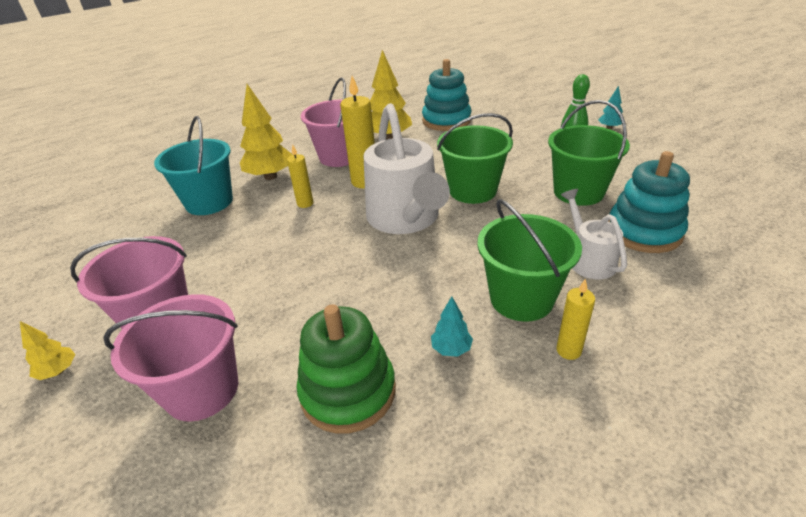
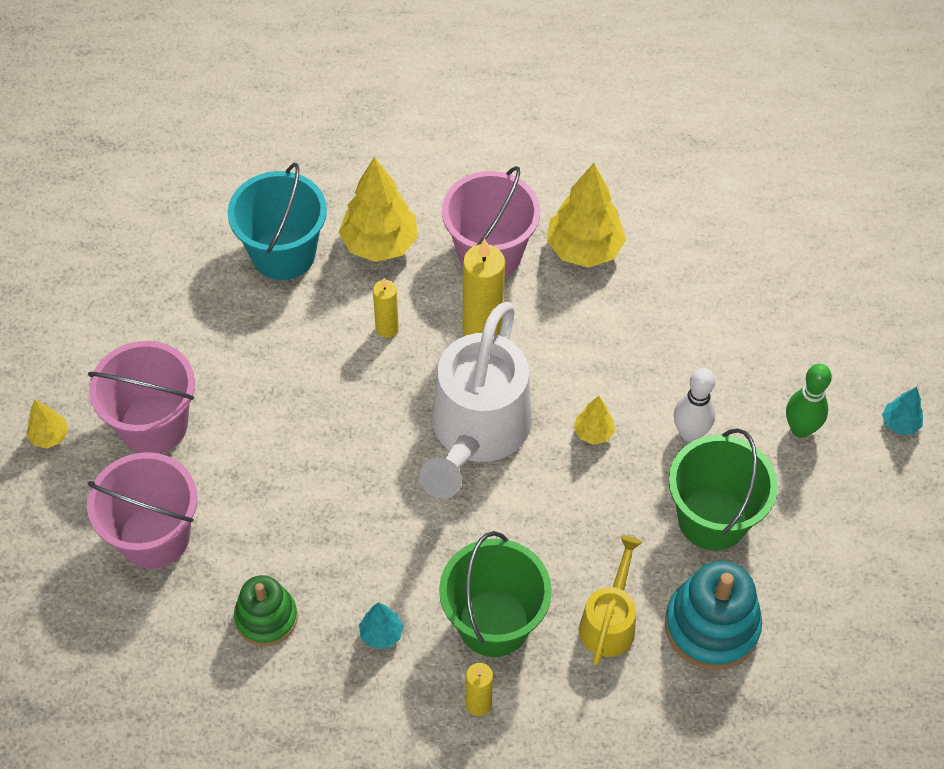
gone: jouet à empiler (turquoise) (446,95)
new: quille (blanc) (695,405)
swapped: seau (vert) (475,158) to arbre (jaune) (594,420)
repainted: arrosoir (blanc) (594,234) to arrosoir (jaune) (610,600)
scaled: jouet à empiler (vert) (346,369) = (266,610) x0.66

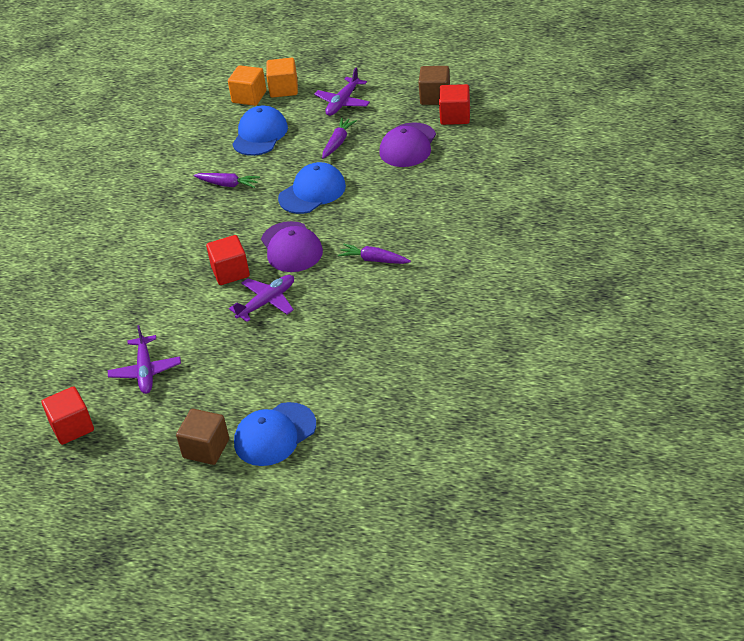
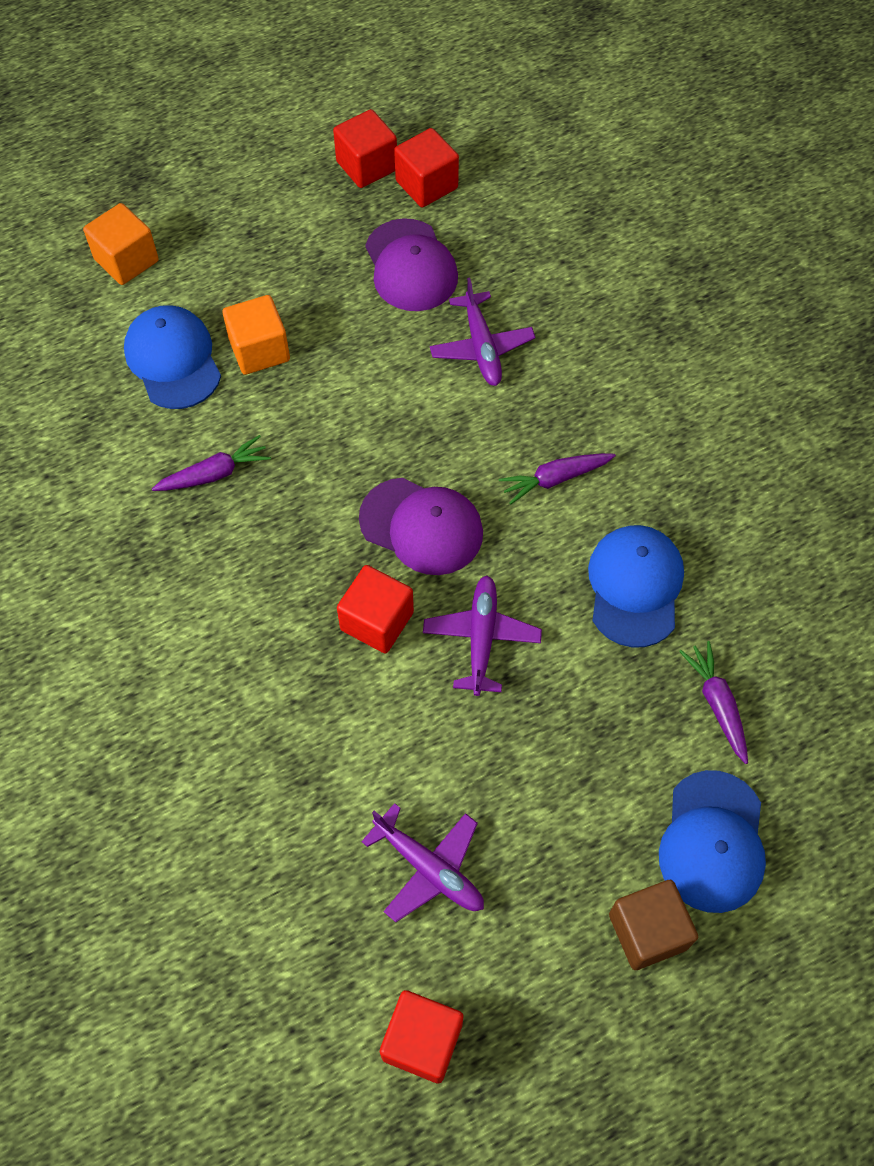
shifted: cube (orange) (247,85) to (256,335); avion (violet) (342,92) to (482,332); carotte (violet) (339,138) to (713,702); casquette (bleu) (312,188) to (636,586)
repainted: cube (marron) (434,85) to cube (rouge) (365,148)

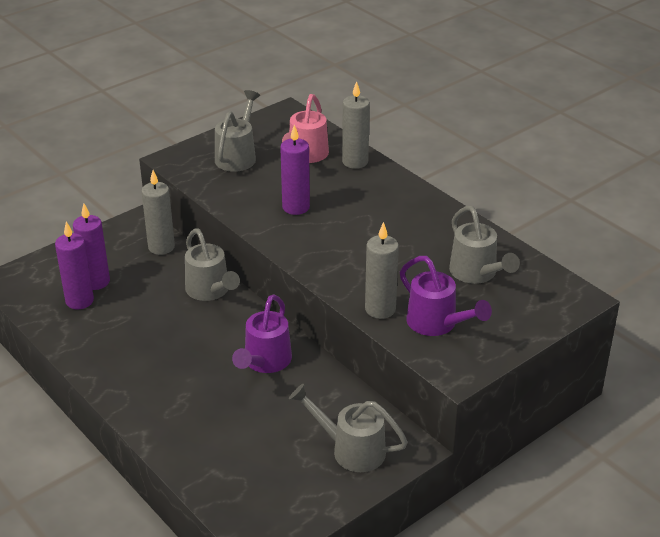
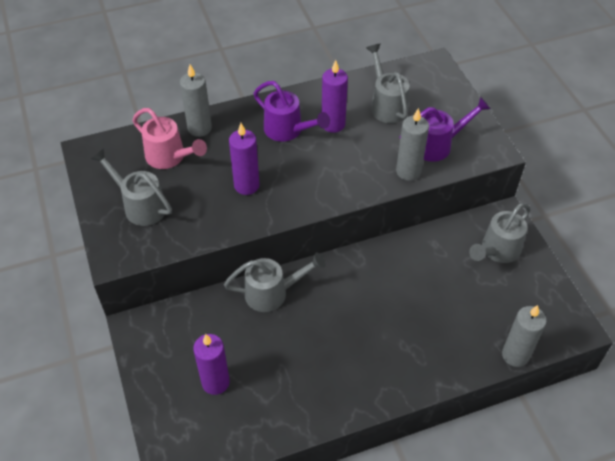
shifted: bougie (gris) (158,212) to (524,336); bougie (violet) (74,265) to (335,96); arrosoir (violet) (262,333) to (292,111)
rotated: arrosoir (gris) (484,245) = (388,83) 105 degrees counterclockwise

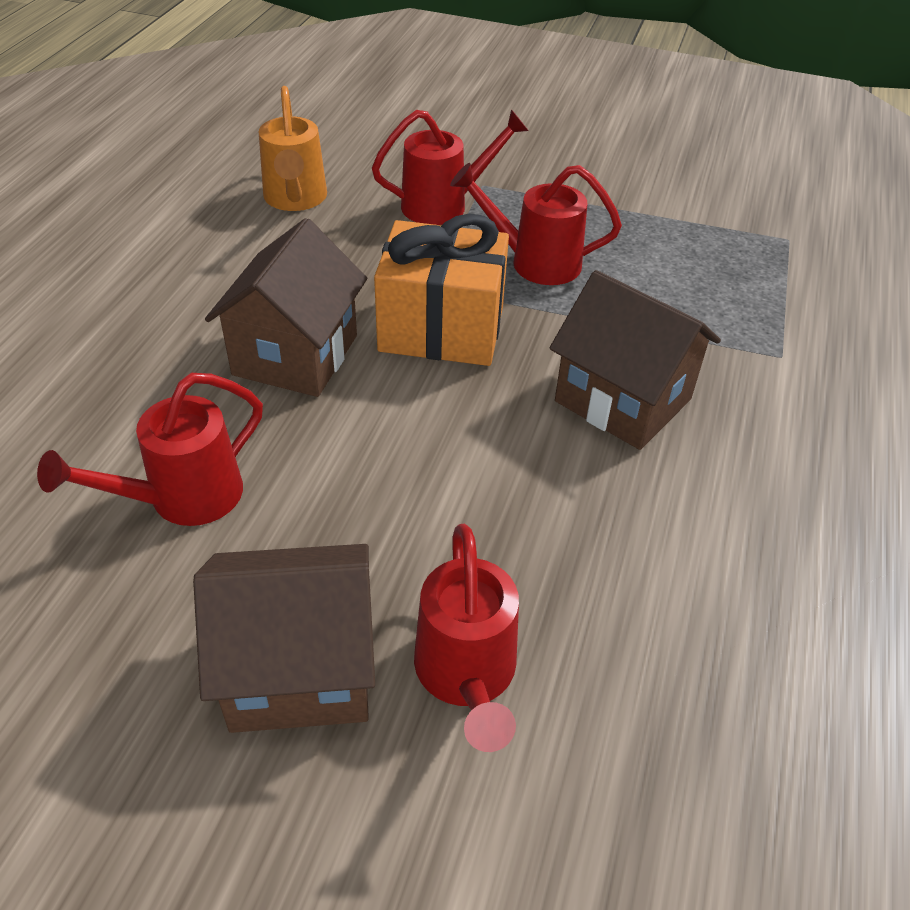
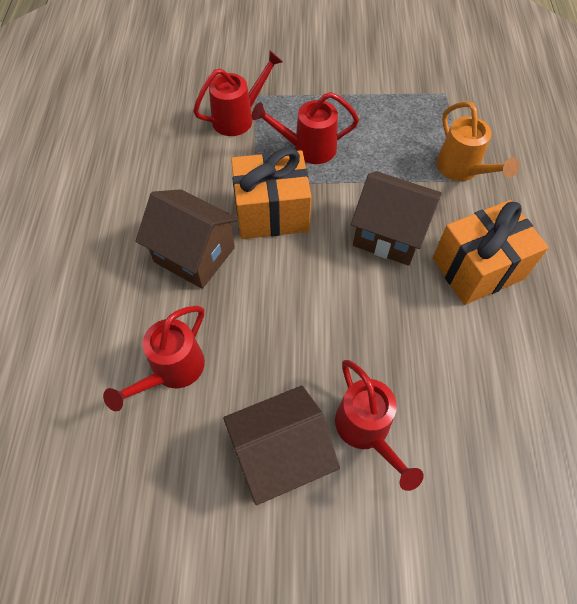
new: cadeau (orange) (490,252)
shifted: arrosoir (orange) (293,148) to (477,141)
rotated: maison (marron) (286,307) = (187,239) 60 degrees counterclockwise

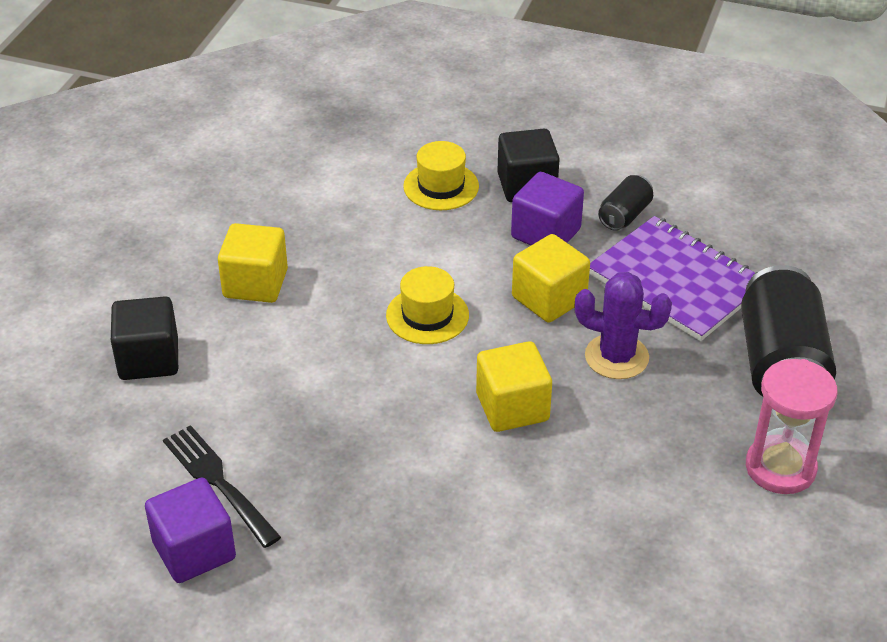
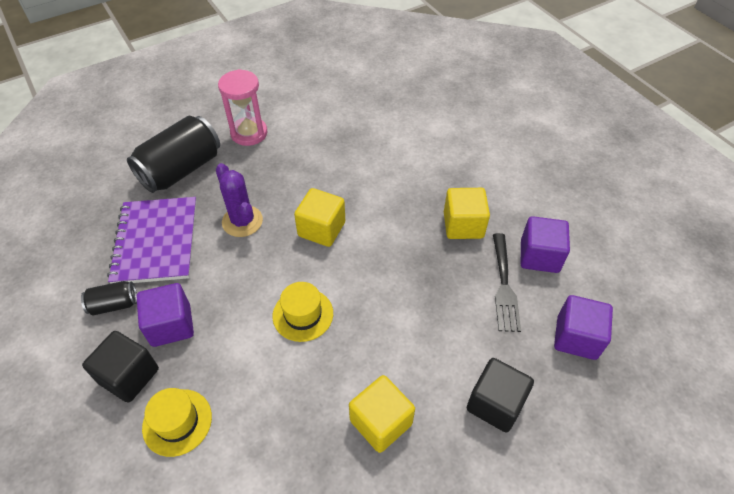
new: cube (violet) (583,327)
shifted: cube (jaune) (551,278) to (467,213)

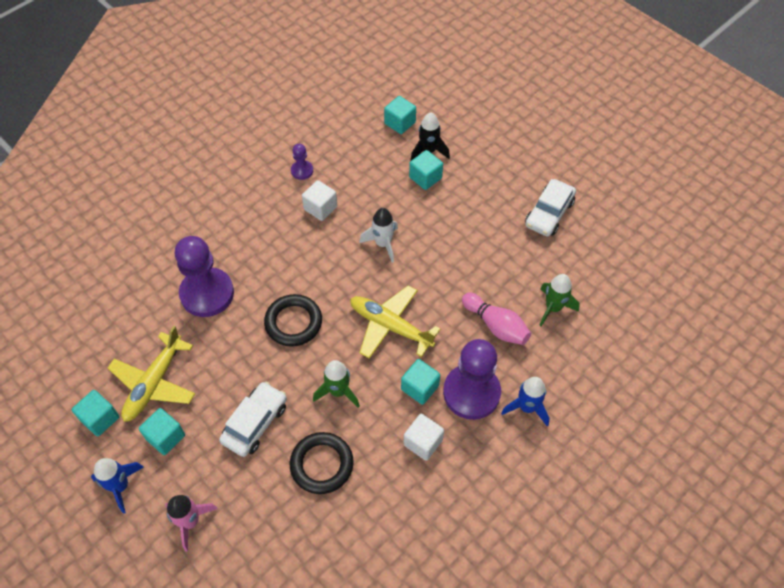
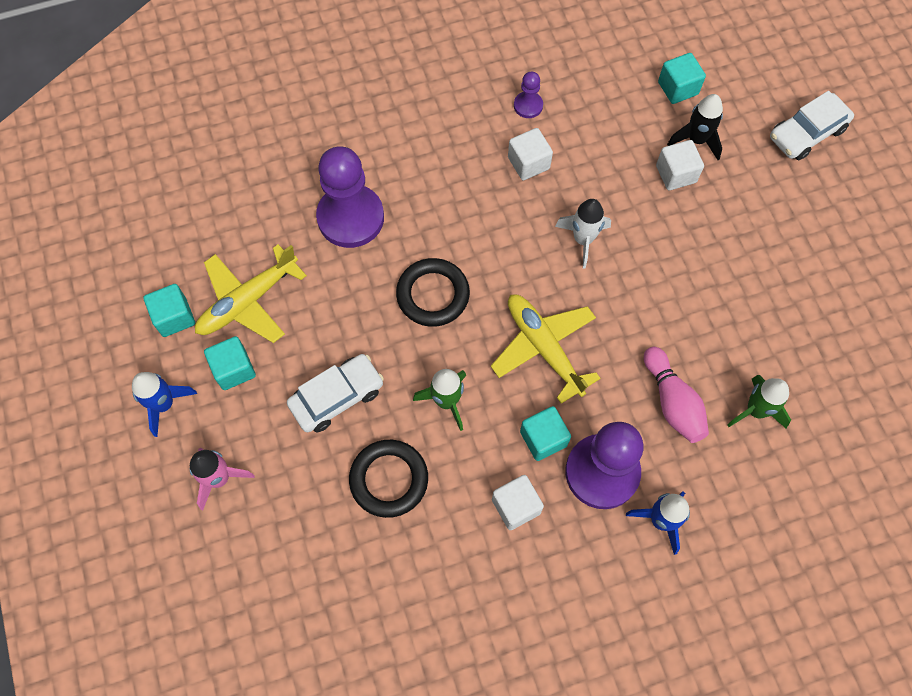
shifted: voiture (blanc) (550,208) to (812,126)
repainted: cube (turquoise) (426,170) to cube (blanc) (680,165)

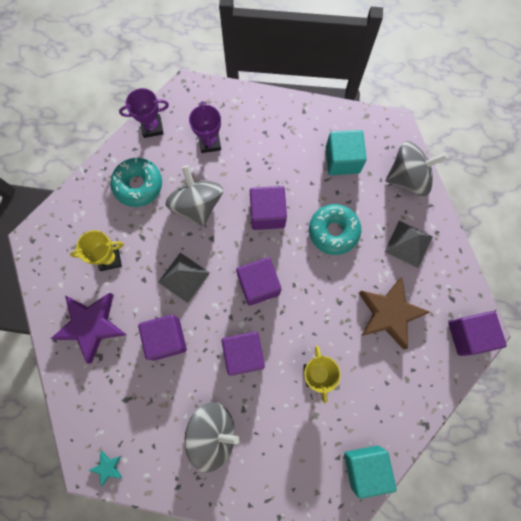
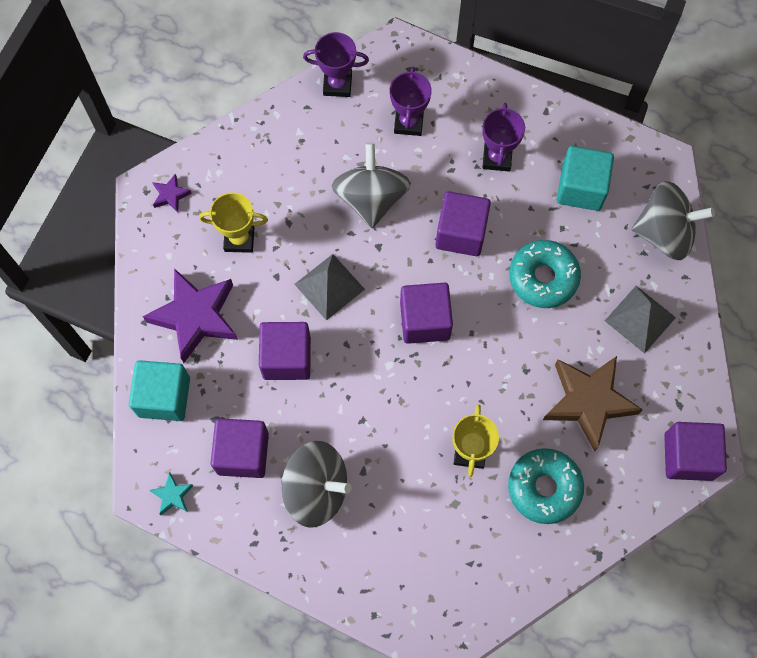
new: trophée (violet) (503,137); étoile (violet) (172,193)
shifted: beignet (turquoise) (136,182) to (546,486); cube (violet) (243,353) to (240,448); cube (turquoise) (370,472) to (159,390)

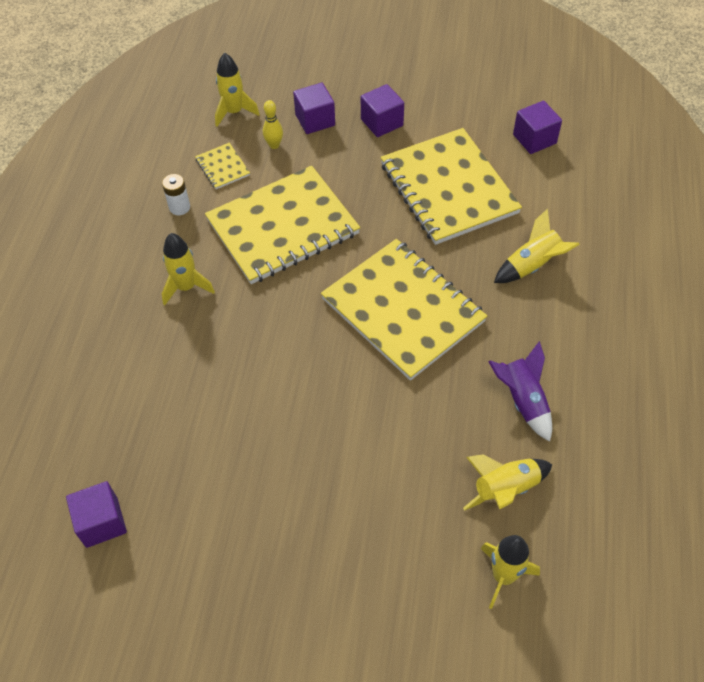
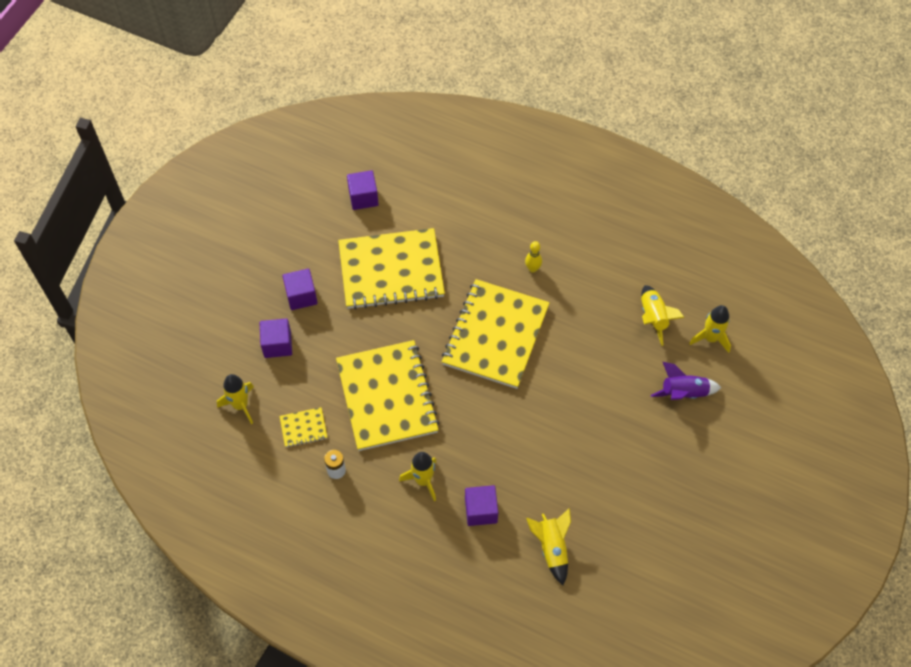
shifted: quille (jaune) (273,124) to (533,257); fusée (jaune) (537,246) to (548,546); fusée (violet) (520,391) to (686,381); cube (violet) (96,514) to (481,505)
rotated: carnet (jaune) (404,310) = (496,334) 45 degrees counterclockwise

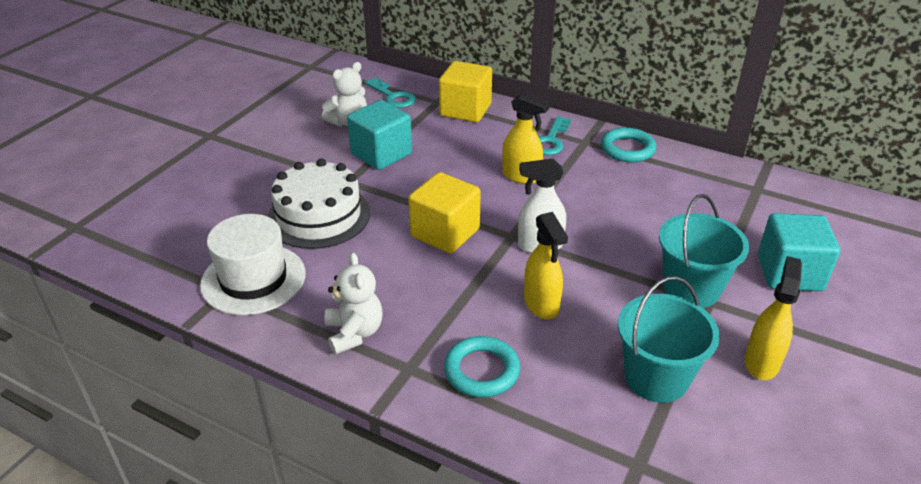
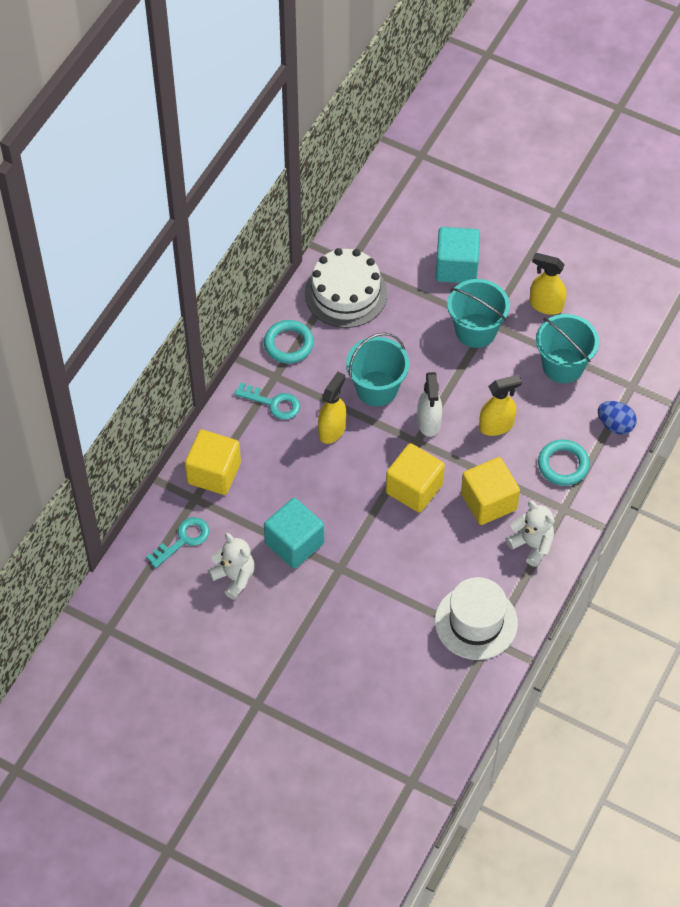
new: seau (turquoise) (377,369); œuf (bleu) (617,417); cube (jaune) (490,491)
shifted: gâteau (blanc) (318,204) to (346,288)
rotated: ours en peluche (blanc) (353,303) = (530,534) 60 degrees clockwise

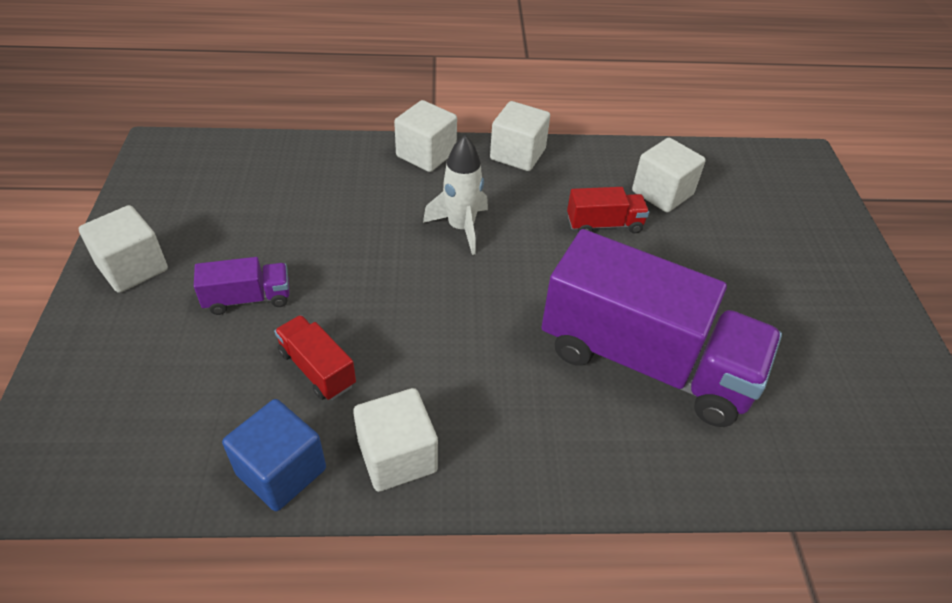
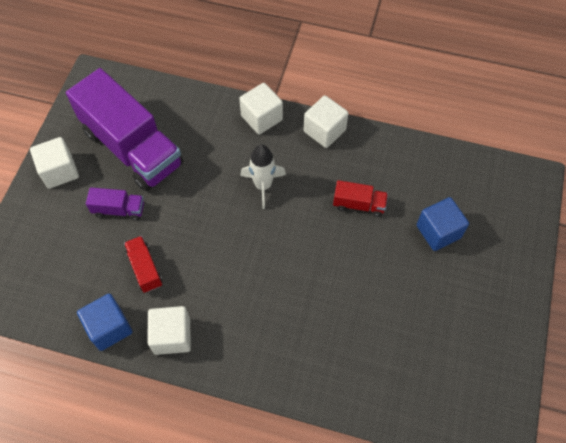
gone: cube (blanc) (669,175)
new: cube (bleu) (442,224)
shifted: camion (violet) (661,328) to (124,129)

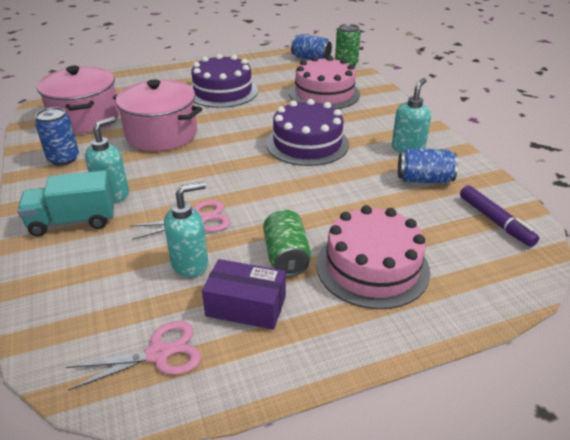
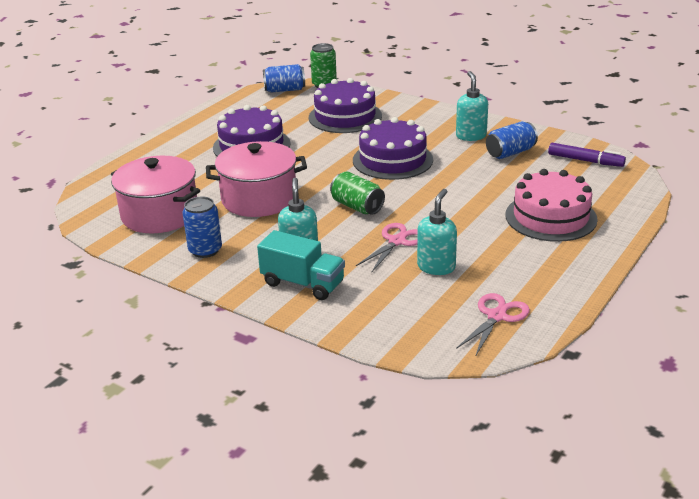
gone: boîte (violet) (244,294)
shifted: canette (vert) (287,243) to (357,193)
repainted: gâteau (rose) (324,82) to gâteau (violet) (345,105)
rotated: camion (turquoise) (65,203) = (301,265) 105 degrees counterclockwise

